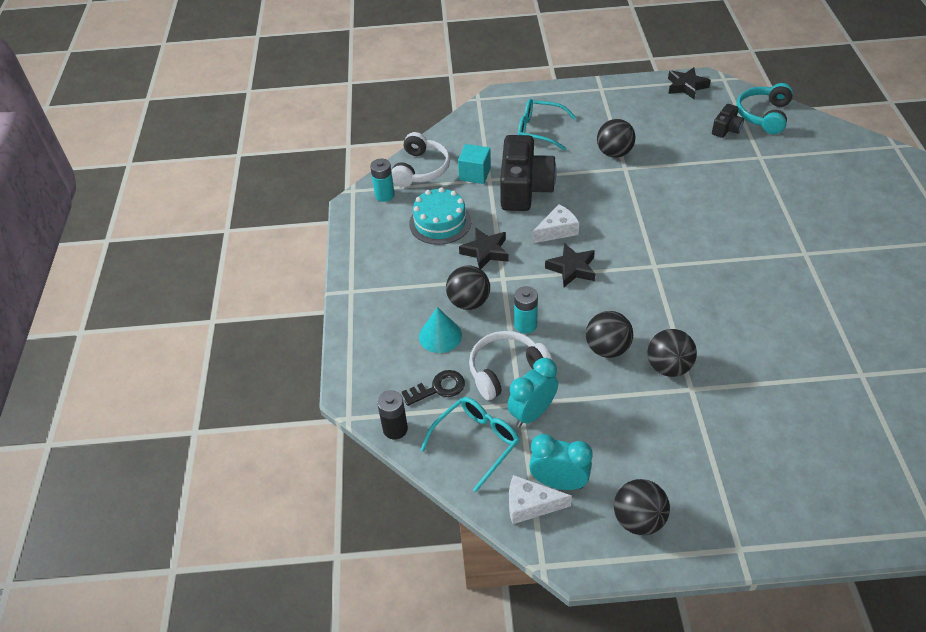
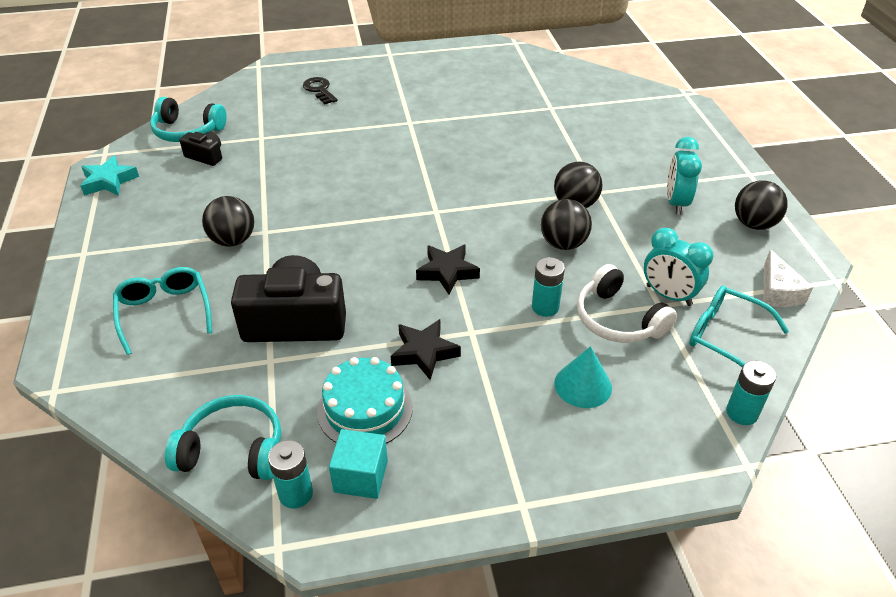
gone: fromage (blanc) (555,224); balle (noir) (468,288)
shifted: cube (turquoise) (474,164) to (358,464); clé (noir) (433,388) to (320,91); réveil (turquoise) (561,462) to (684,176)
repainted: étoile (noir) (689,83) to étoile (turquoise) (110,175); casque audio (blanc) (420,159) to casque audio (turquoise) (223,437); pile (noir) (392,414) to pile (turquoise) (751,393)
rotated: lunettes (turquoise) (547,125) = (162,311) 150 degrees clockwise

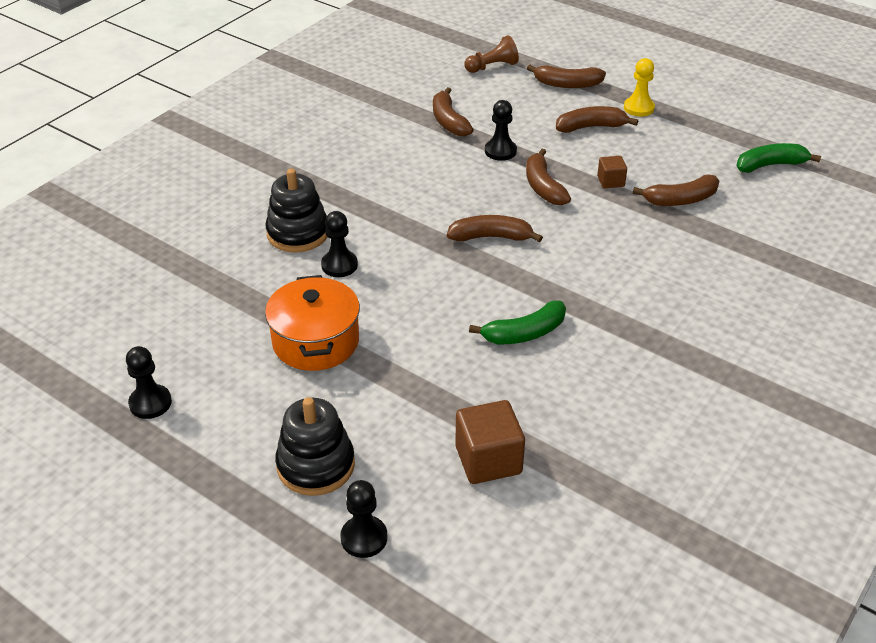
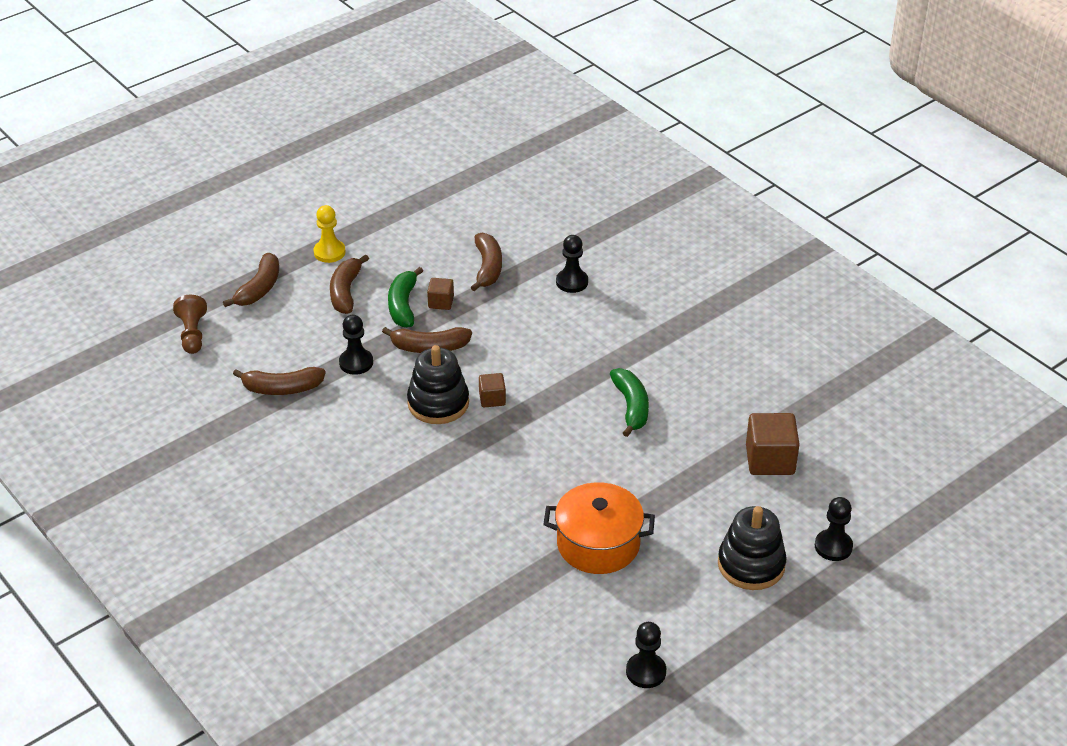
shifted: banane (vert) (778,158) to (405,297); jouet à empiler (noir) (296,210) to (438,384); pion (noir) (339,244) to (572,264)
swapped: banane (marron) (495,228) to cube (marron) (492,390)

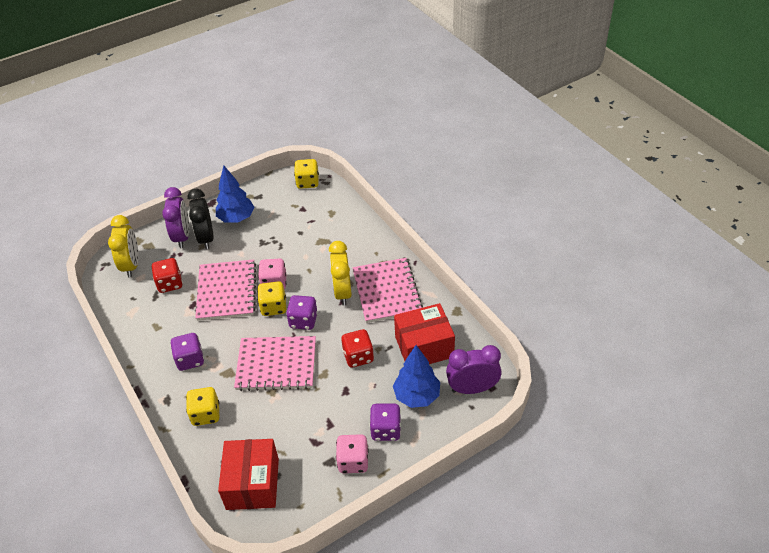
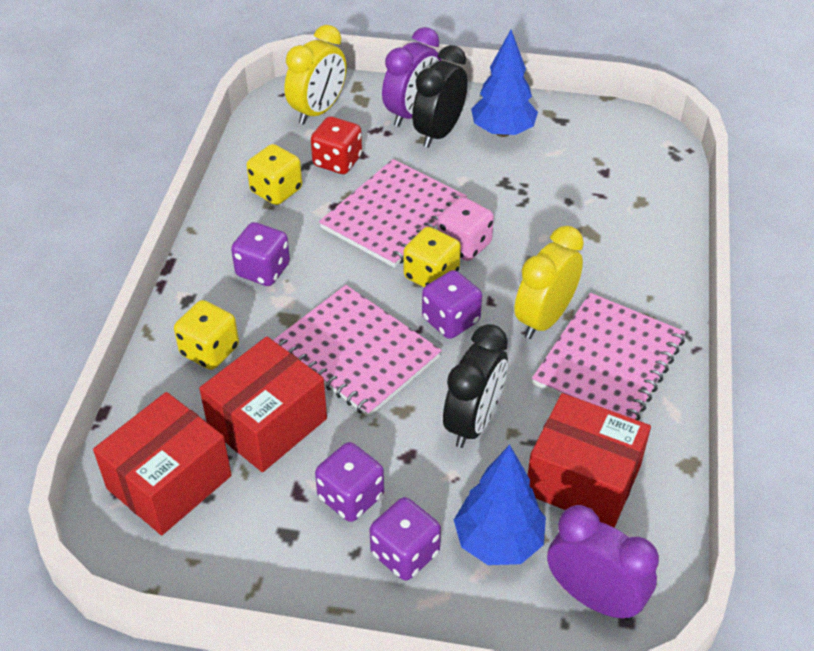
gone: dé (rose) (352,453)
new: boîte (rouge) (263,404); dé (violet) (349,482)
shifted: dé (jaune) (306,174) to (274,174)
swapped: dé (rouge) (357,348) to réveil (noir) (475,386)

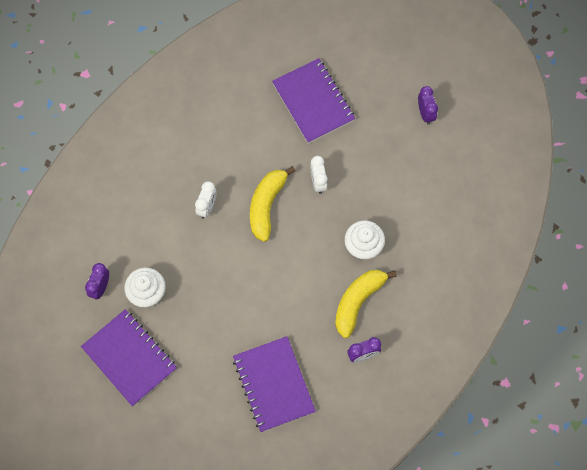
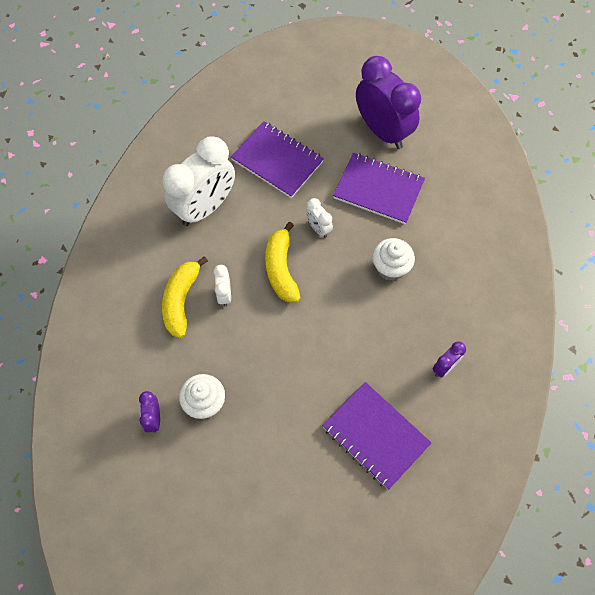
new: réveil (blanc) (199,181)
shifted: banane (jaune) (366,304) to (185,297); carnet (violet) (129,357) to (379,188)
scaled: réveil (violet) (428,105) = (388,102) x2.27

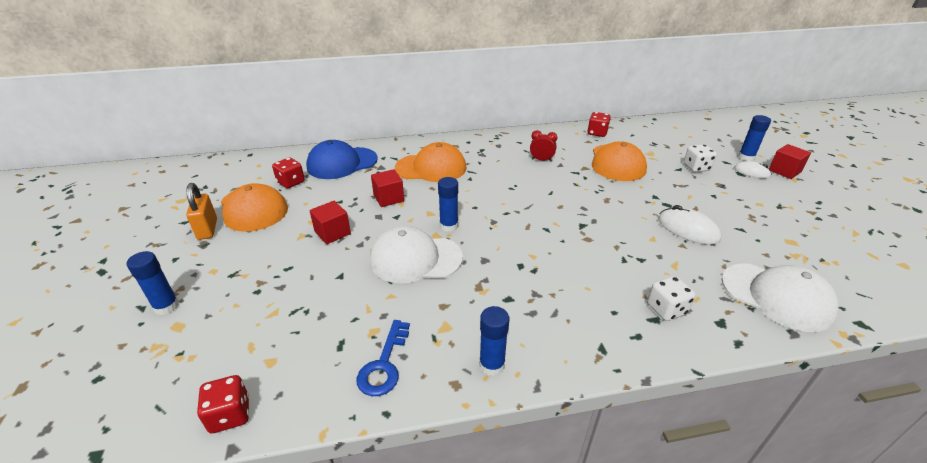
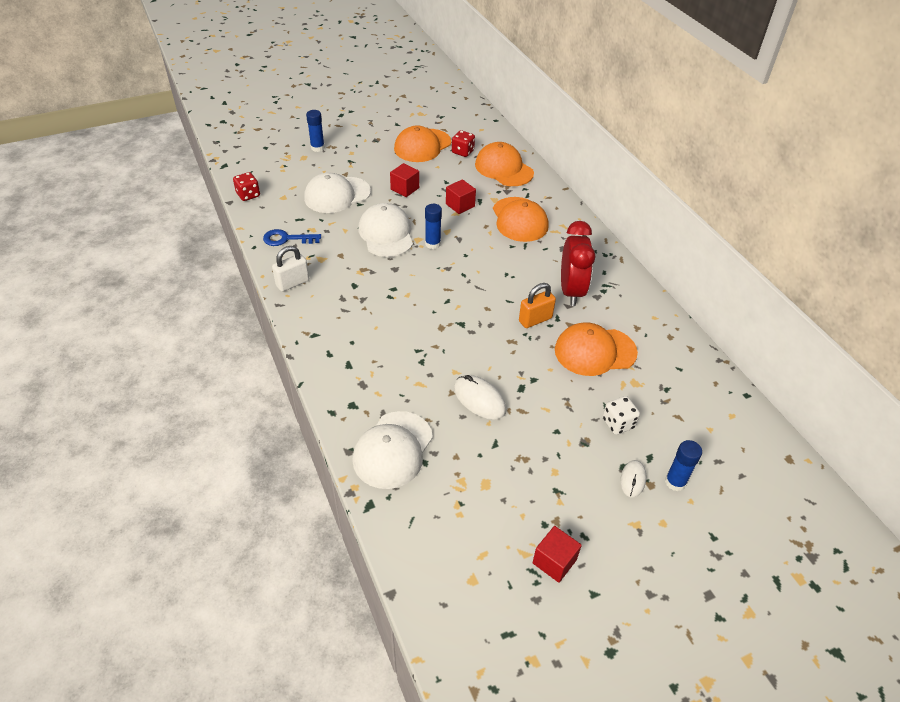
gone: dé (rouge) (599,124); dé (blanc) (671,298)
new: casquette (blanc) (337,193)
shifted: cube (rouge) (790,161) to (557,554); cadenas (orange) (201,211) to (537,305)
swapped: bâton de colle (bleu) (494,341) to cadenas (blanc) (290,269)
repainted: casquette (bleu) (342,159) to casquette (orange) (504,164)
rotated: souris (blanc) (690,225) = (480,397) 75 degrees counterclockwise
scaled: réveil (rouge) (543,146) = (578,263) x2.10

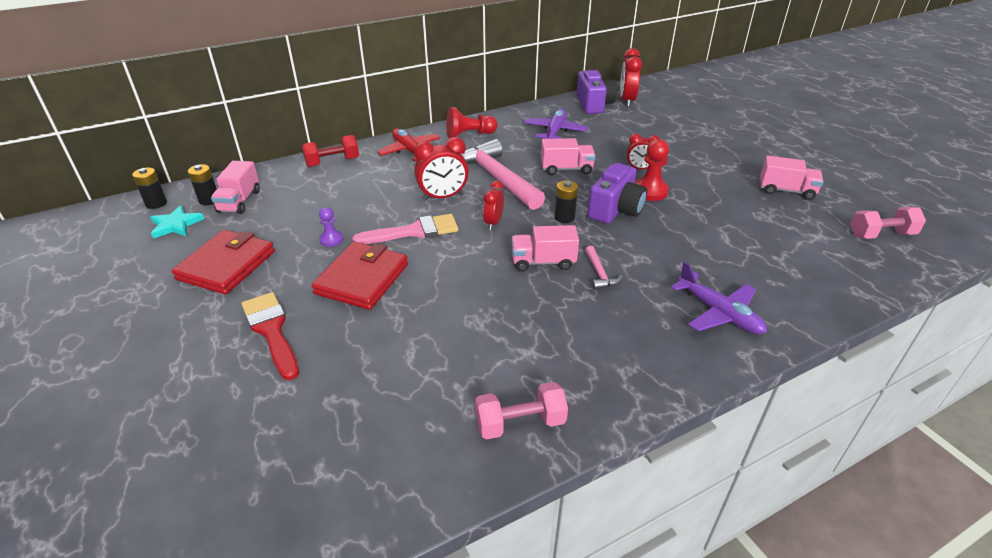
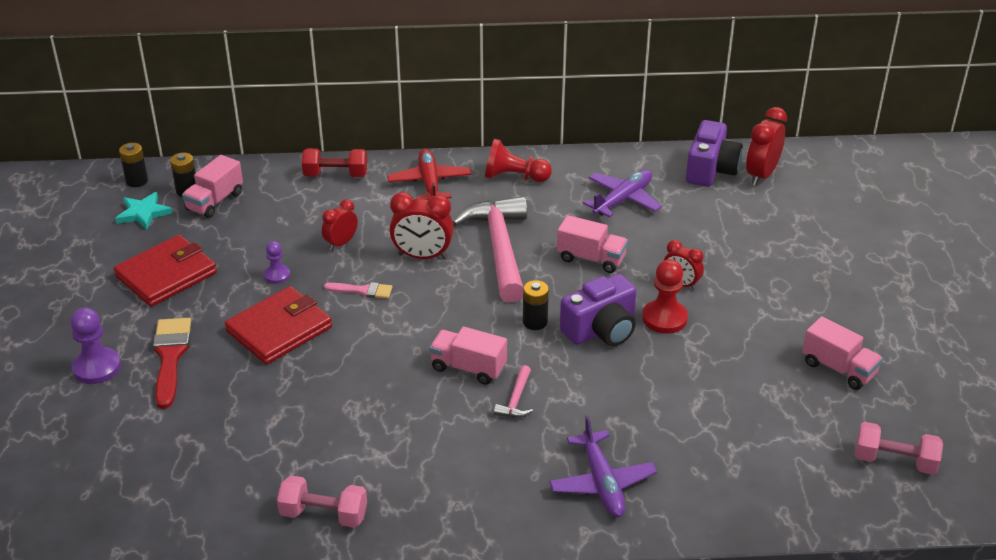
new: pion (violet) (95,346)
shifted: réveil (rouge) (493,205) to (340,224)
scaled: pinceau (rose) (405,229) = (358,290) x0.58

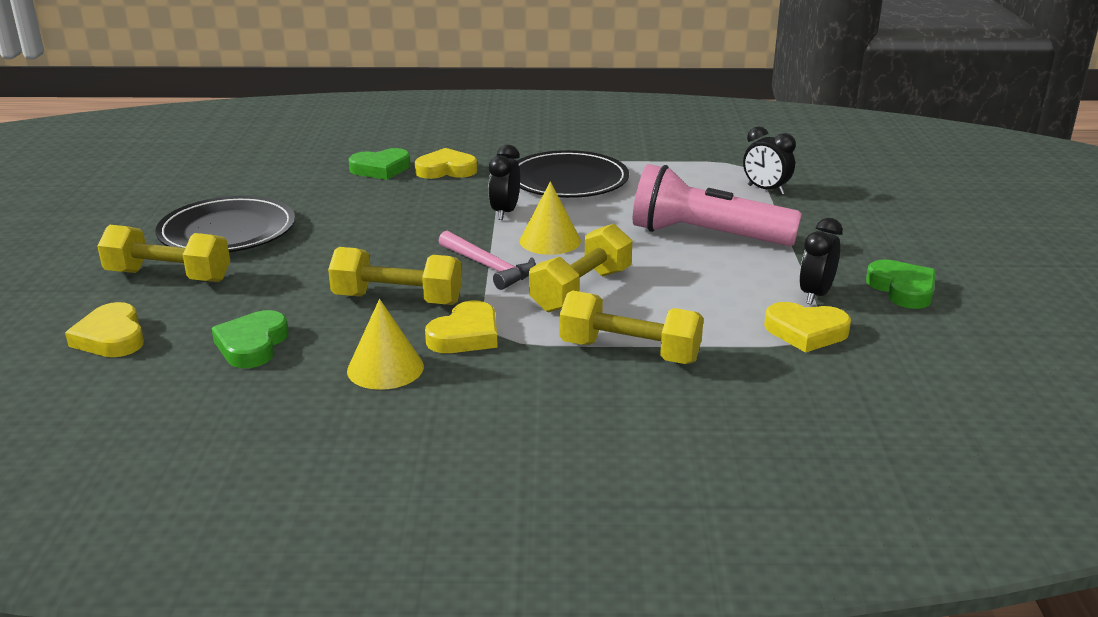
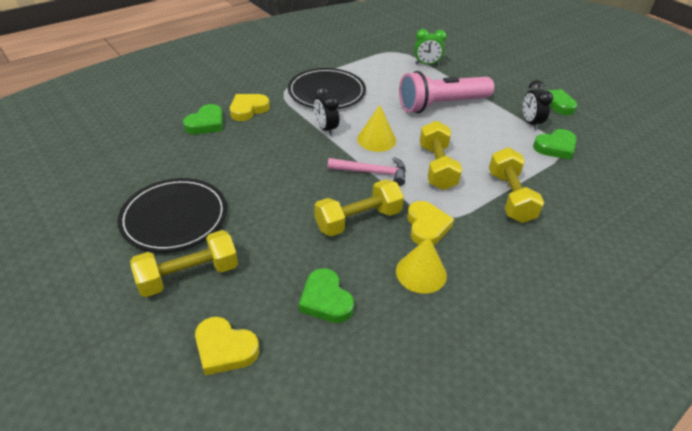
repainted: réveil (noir) (769,160) to réveil (vert) (430,47); cœur (jaune) (807,327) to cœur (vert) (555,144)
rotated: haltère (jaune) (631,327) = (516,185) 75 degrees counterclockwise

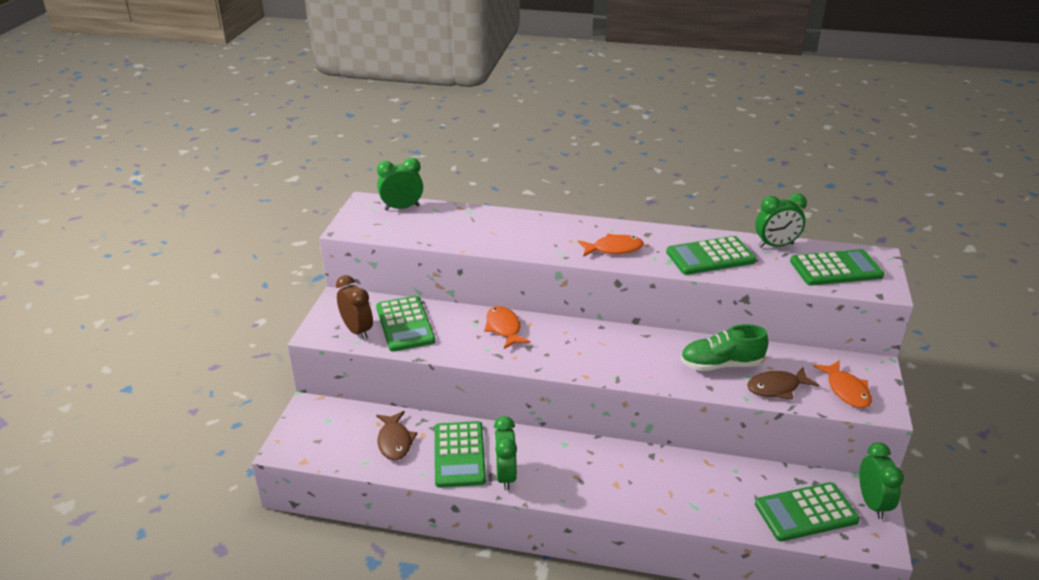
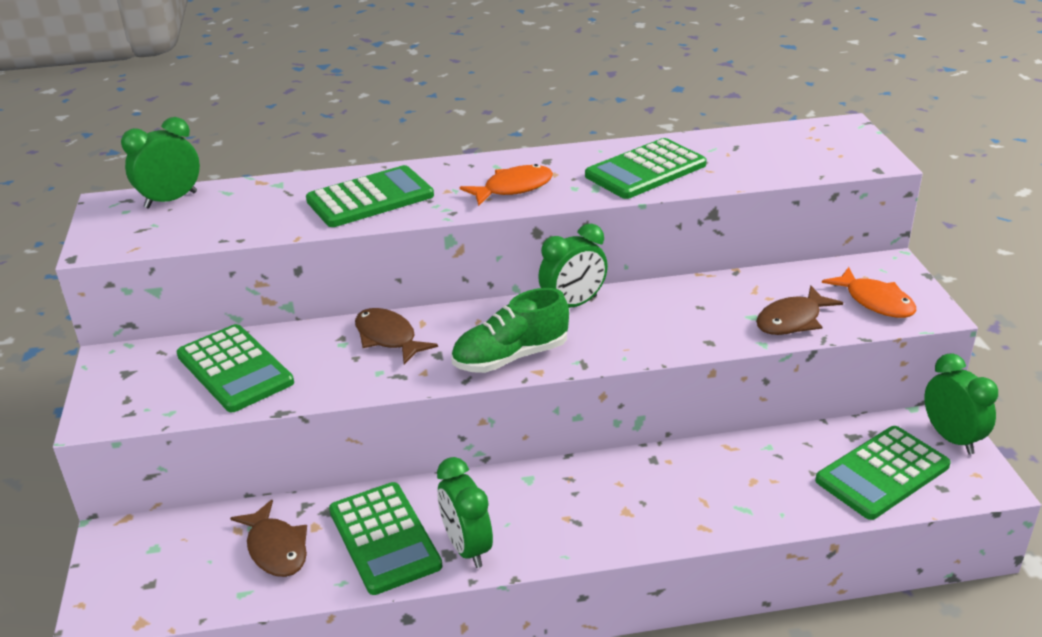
gone: réveil (marron) (354,307)
shifted: réveil (vert) (781,220) to (573,265); calculatrice (vert) (837,267) to (370,196); chaussure (vert) (724,347) to (510,330)
repainted: poisson (orange) (507,327) to poisson (marron) (396,336)

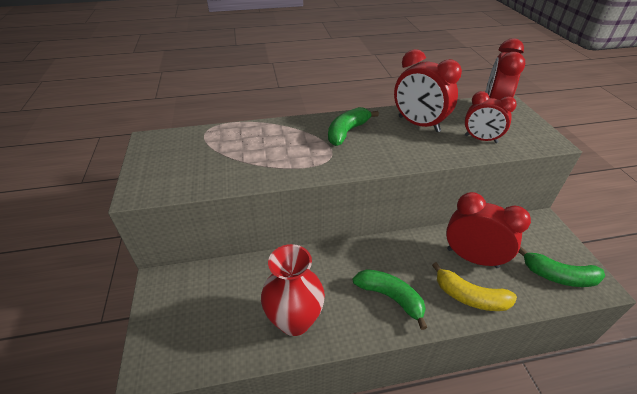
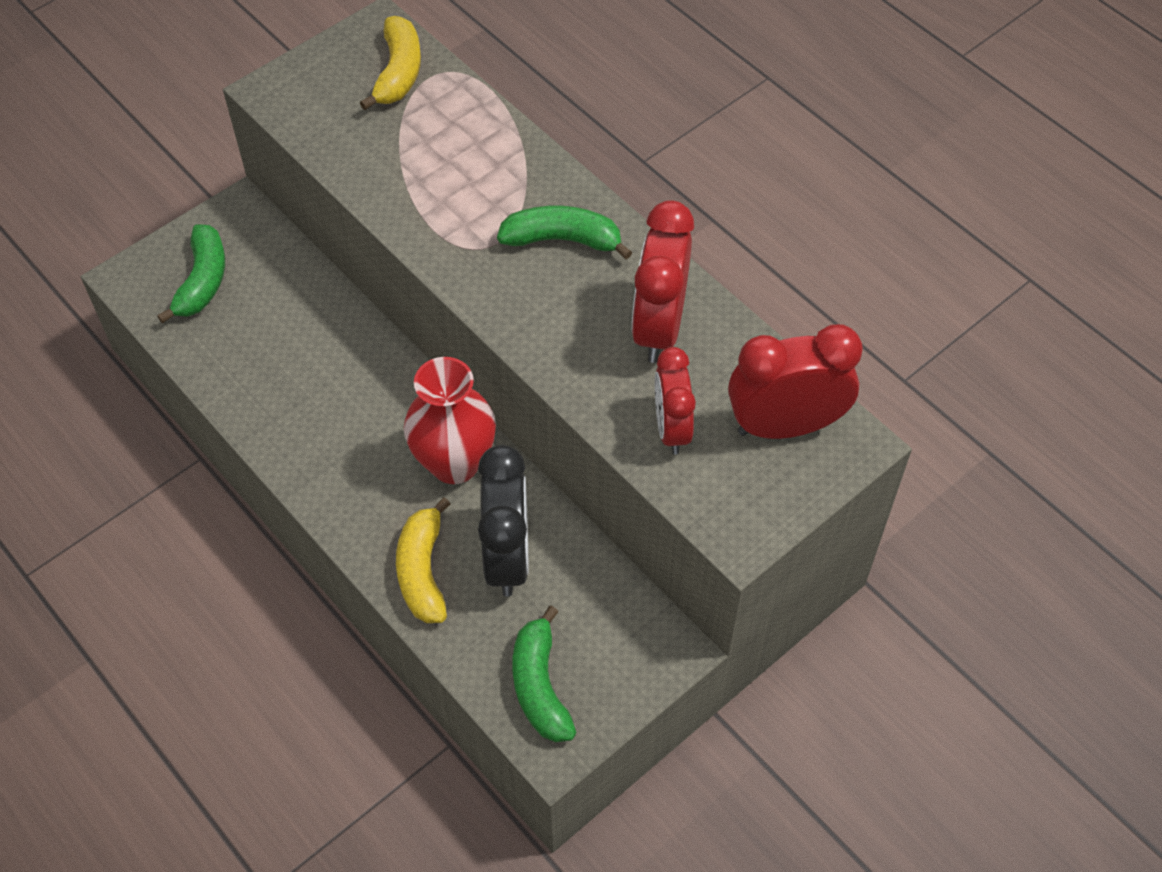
new: banane (jaune) (390,63)
shifted: vase (rouge) (293,290) to (450,420); banane (vert) (390,299) to (191,273)
repainted: réveil (rouge) (488,230) to réveil (noir) (503,521)

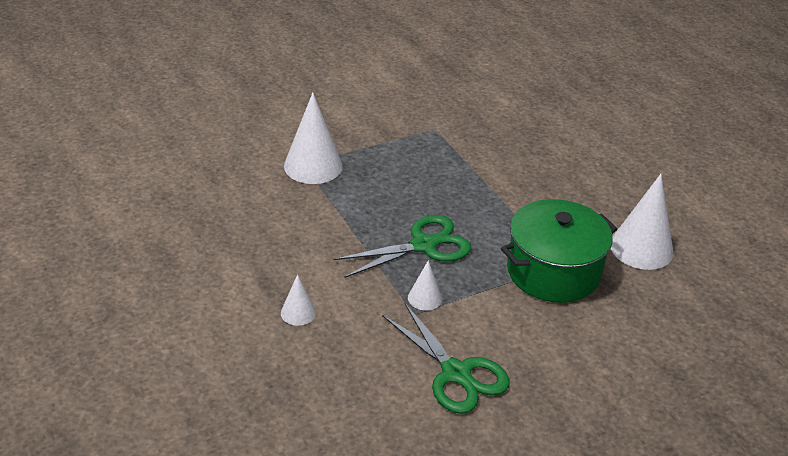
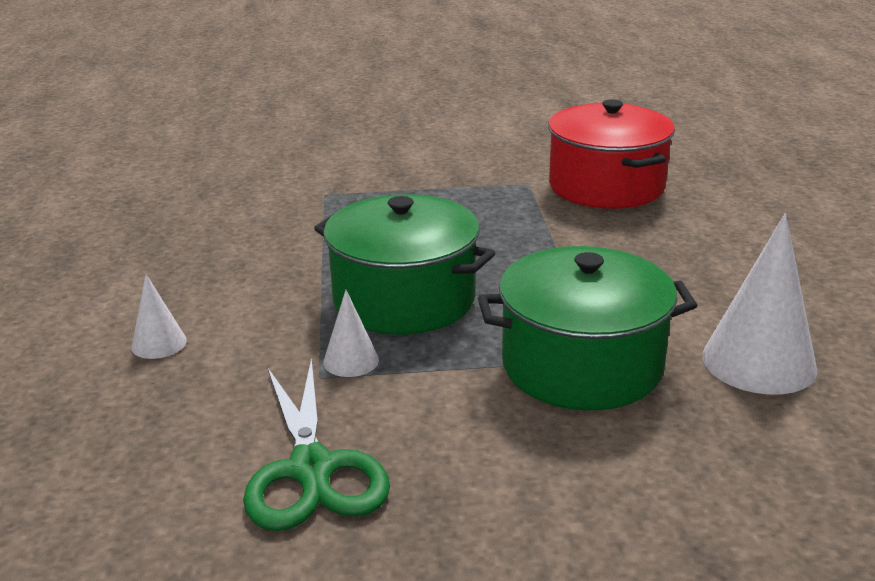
gone: cône (blanc) (313,138)
new: marmite (rouge) (611,154)
swapped: ciseaux (vert) (402,246) to marmite (vert) (404,264)

